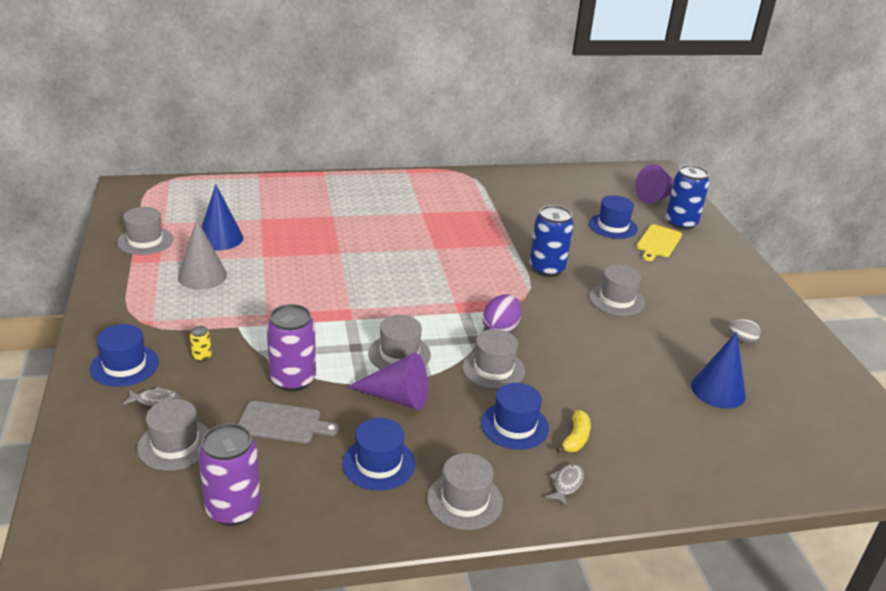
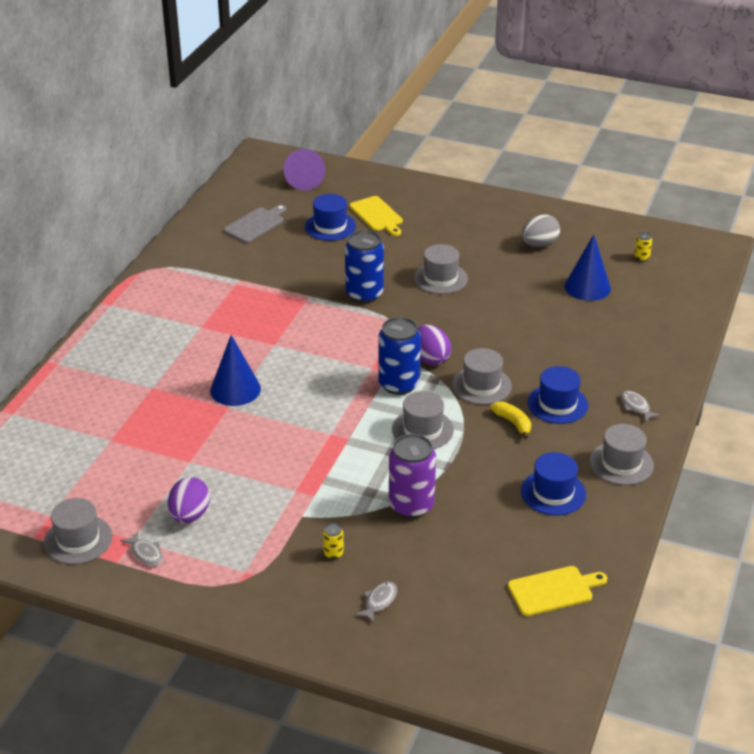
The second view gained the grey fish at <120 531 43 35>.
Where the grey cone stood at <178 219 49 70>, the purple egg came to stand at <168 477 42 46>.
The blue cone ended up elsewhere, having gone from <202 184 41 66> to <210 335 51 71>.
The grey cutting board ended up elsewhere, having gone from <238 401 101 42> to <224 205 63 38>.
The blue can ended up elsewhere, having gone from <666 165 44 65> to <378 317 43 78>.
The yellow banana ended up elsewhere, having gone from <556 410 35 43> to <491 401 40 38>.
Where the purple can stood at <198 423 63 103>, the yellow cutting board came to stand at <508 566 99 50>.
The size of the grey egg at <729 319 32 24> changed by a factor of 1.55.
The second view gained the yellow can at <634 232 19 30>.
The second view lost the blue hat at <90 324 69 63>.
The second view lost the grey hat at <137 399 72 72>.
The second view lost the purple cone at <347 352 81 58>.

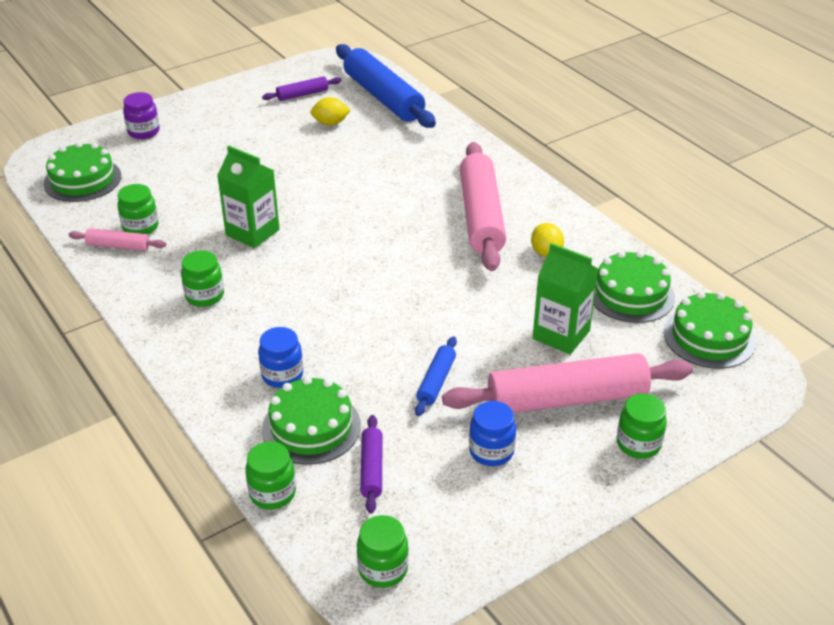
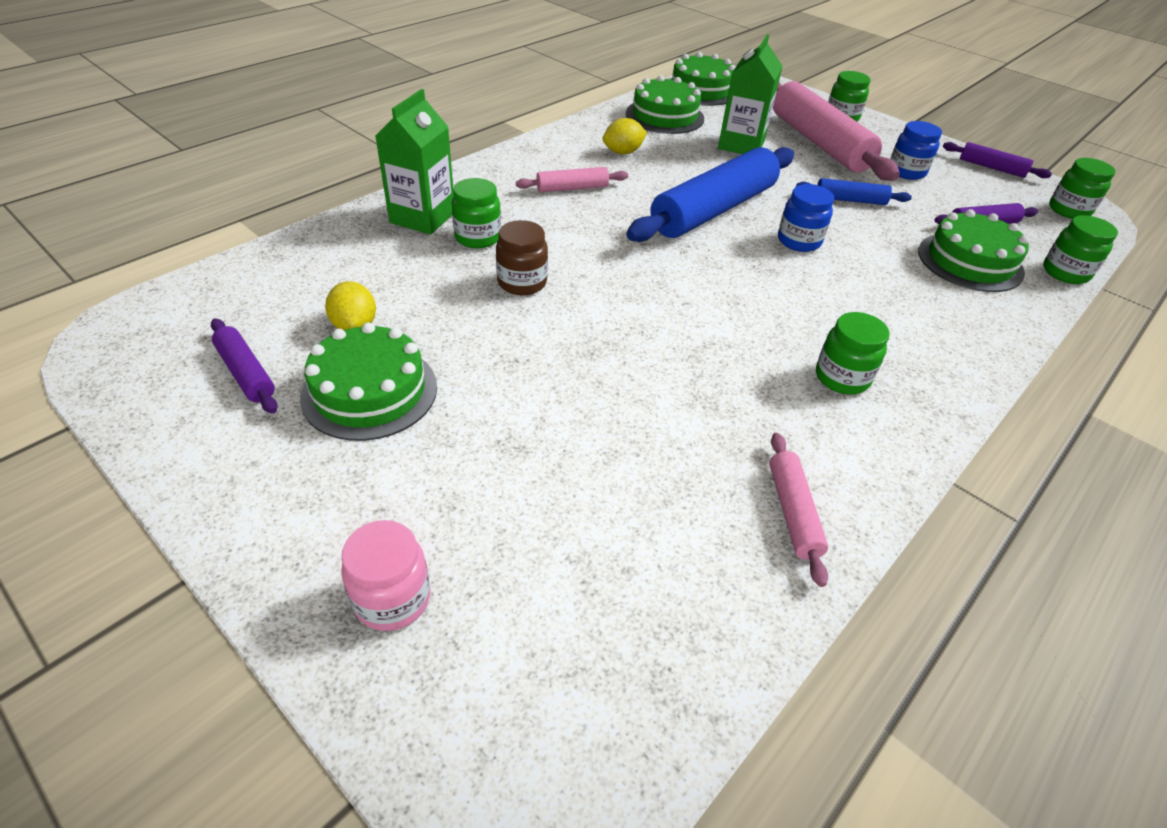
The green cake ended up elsewhere, having gone from <43 142 78 60> to <300 322 137 119>.
What was the purple jar at <123 92 37 47> turned into the pink jar at <341 520 89 111>.
The green carton ended up elsewhere, having gone from <217 145 62 103> to <375 89 79 146>.
The green jar ended up elsewhere, having gone from <117 184 41 51> to <452 178 49 70>.
The second view gained the brown jar at <496 220 52 75>.
The size of the pink rolling pin at <460 142 46 129> changed by a factor of 0.46.
The blue rolling pin ended up elsewhere, having gone from <336 44 100 84> to <626 147 168 95>.
The blue jar ended up elsewhere, having gone from <258 327 45 61> to <778 184 56 68>.
The second view gained the purple rolling pin at <943 142 109 36>.

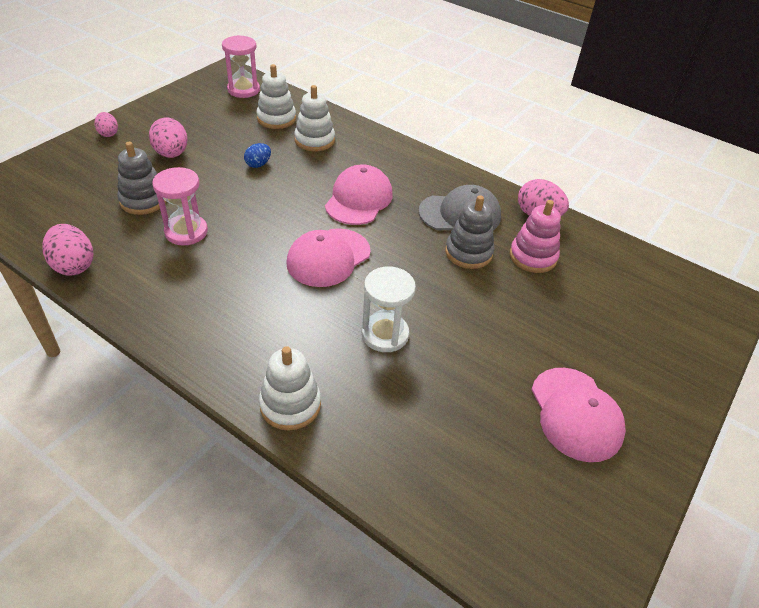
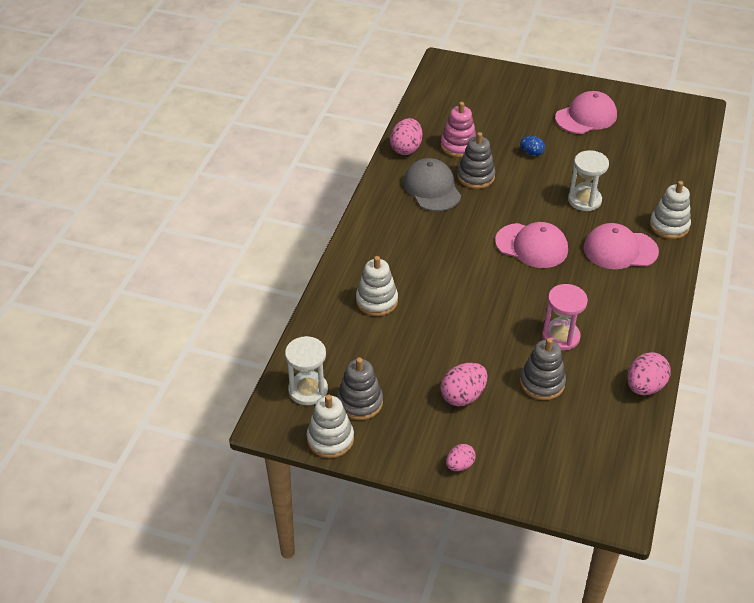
What was the pink hourglass at <222 35 38 63> turned into the white hourglass at <285 336 43 69>.
The white stacking toy ended up elsewhere, having gone from <256 64 40 65> to <307 394 47 64>.
The second view gained the grey stacking toy at <337 357 46 63>.
The blue egg ended up elsewhere, having gone from <244 143 27 25> to <520 136 25 20>.
The pink cap ended up elsewhere, having gone from <325 164 68 61> to <584 223 75 46>.

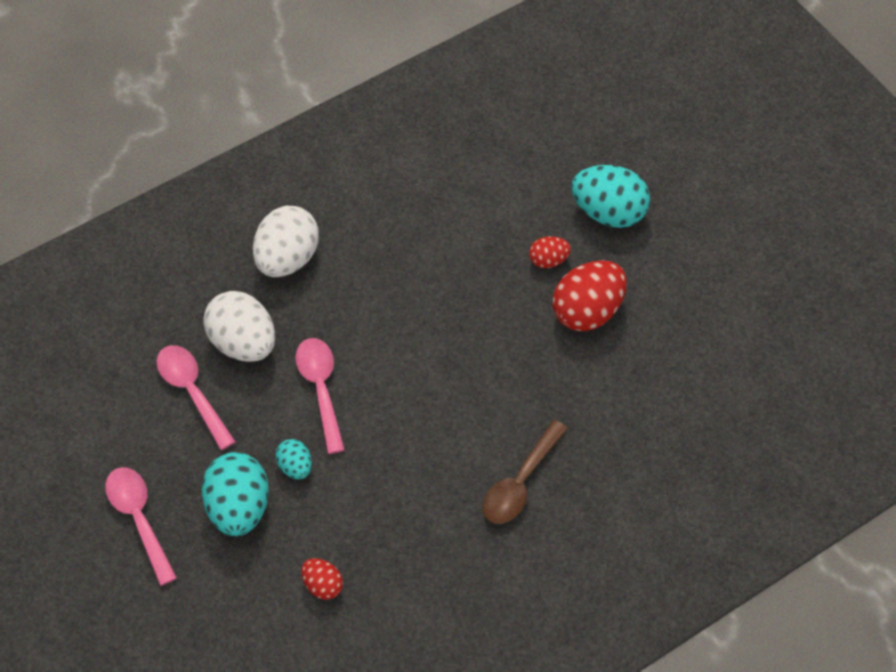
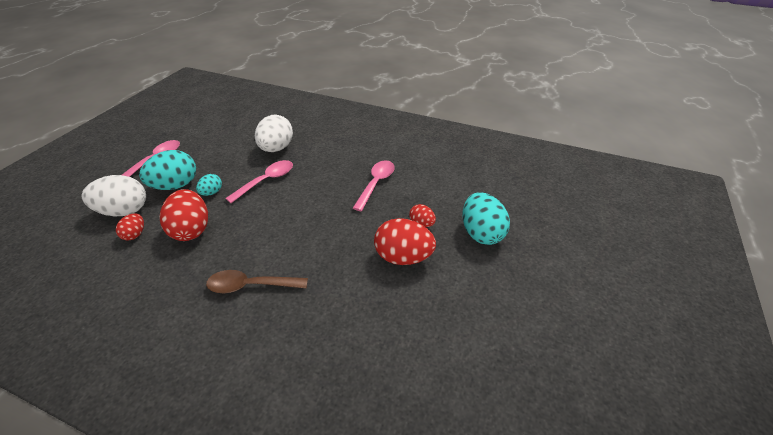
The white egg ended up elsewhere, having gone from <253 206 66 71> to <82 175 64 41>.
The second view gained the red egg at <160 189 48 52>.
The pink spoon ended up elsewhere, having gone from <156 345 80 105> to <353 160 42 51>.

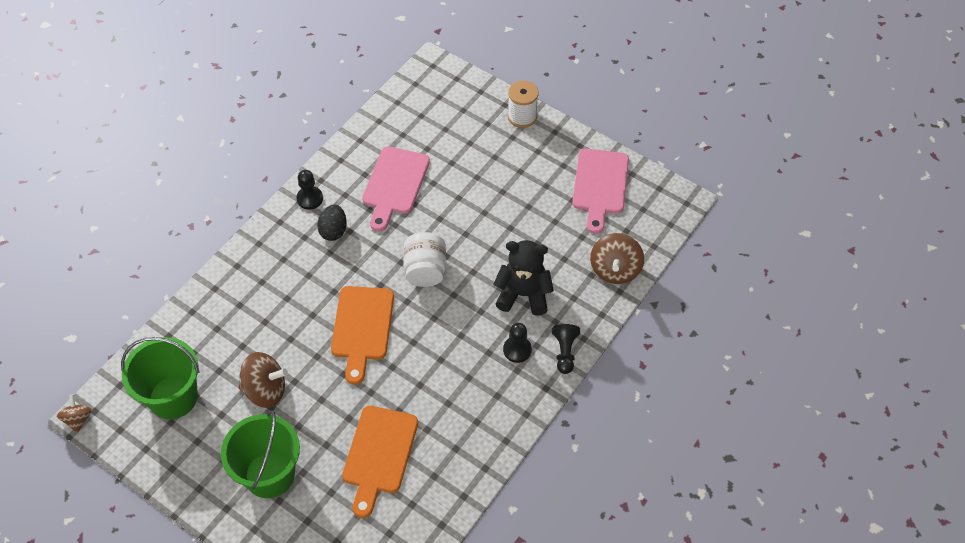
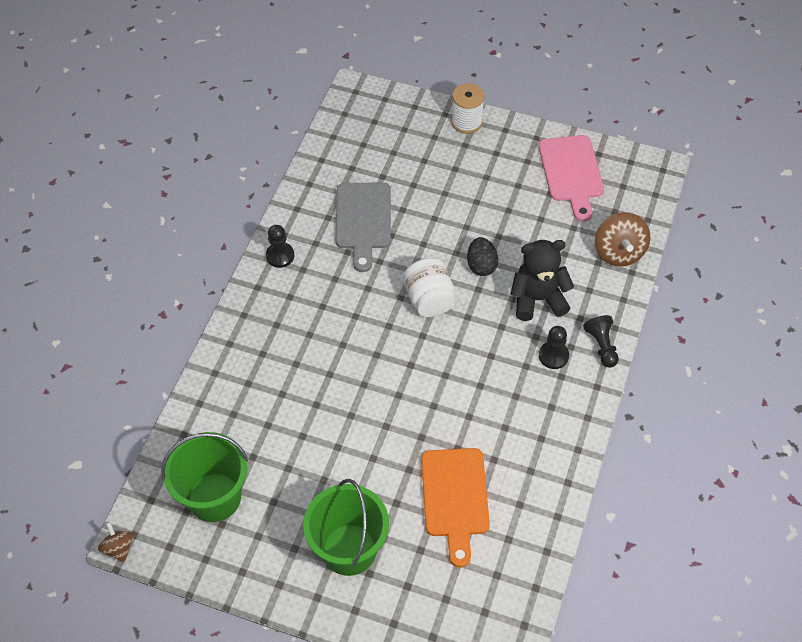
What was the pink cutting board at <362 146 68 85> turned into the grey cutting board at <335 182 56 90>.
The black egg ended up elsewhere, having gone from <317 205 30 36> to <467 237 31 39>.
The second view lost the brown spinning top at <239 352 49 56>.
The second view lost the orange cutting board at <331 286 63 99>.

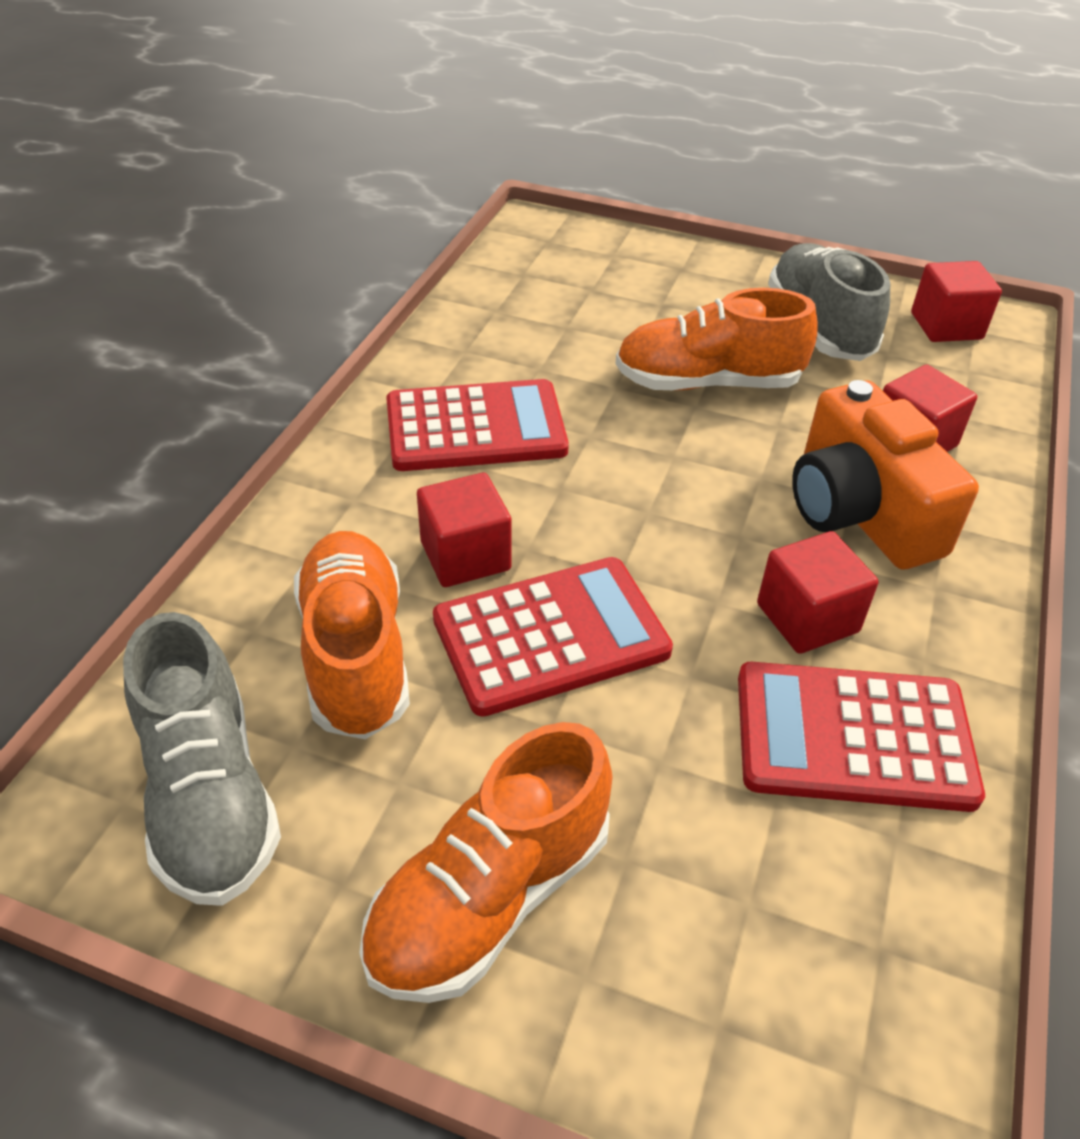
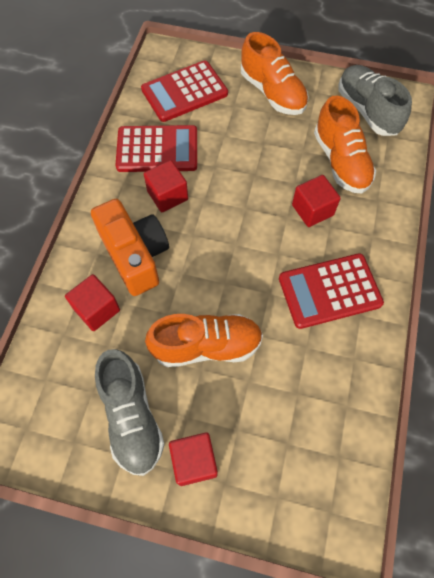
The red calculator ended up elsewhere, having gone from <433 557 240 160> to <141 60 87 62>.
The red cube ended up elsewhere, having gone from <911 261 91 81> to <169 433 49 53>.
The orange shoe at <359 722 254 281> ended up facing another way, 105 degrees clockwise from before.

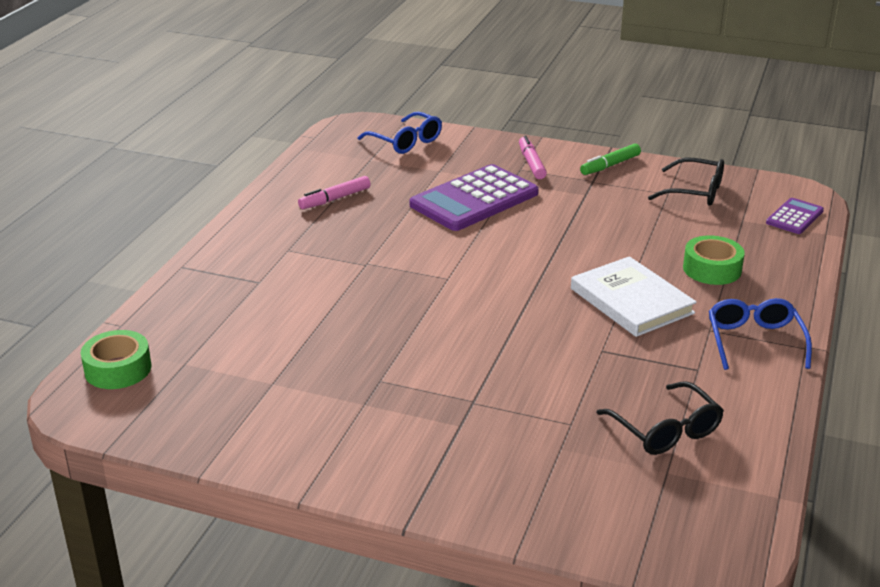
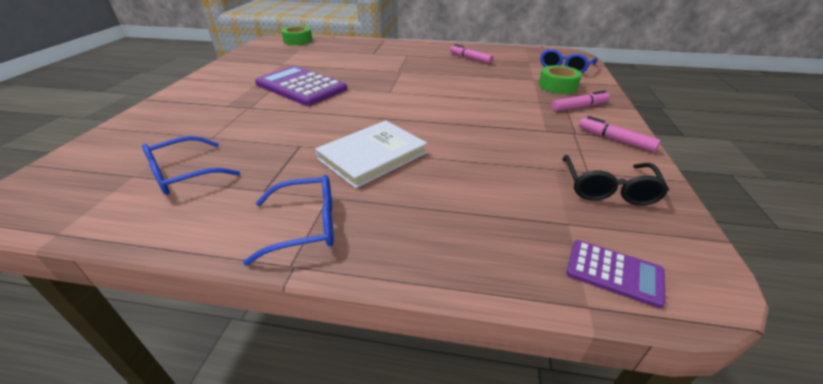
What was the black glasses at <596 381 128 74> turned into the blue glasses at <142 136 98 59>.
The purple calculator ended up elsewhere, having gone from <410 164 129 67> to <255 66 92 40>.
The green tape ended up elsewhere, having gone from <683 235 62 50> to <539 65 43 29>.
What was the green marker at <580 143 61 32> turned into the pink marker at <579 116 82 36>.

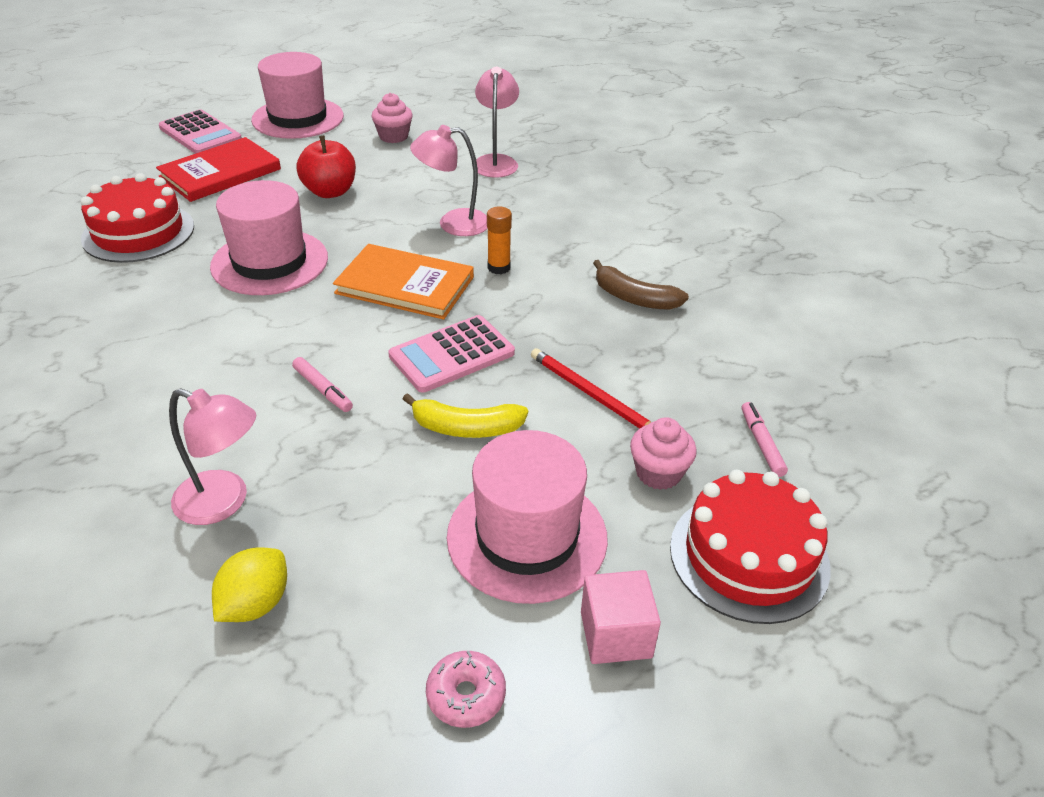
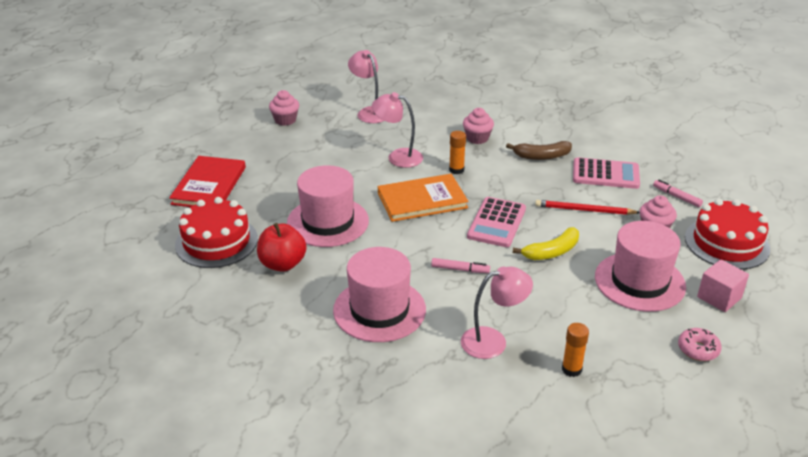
The red apple ended up elsewhere, having gone from <297 136 59 62> to <257 223 49 49>.
The pink hat ended up elsewhere, having gone from <251 52 93 87> to <333 247 93 95>.
The pink lamp at <410 125 78 111> ended up facing another way, 60 degrees clockwise from before.
The second view gained the pink cupcake at <463 108 31 36>.
Where the yellow lemon stood at <212 547 75 75>, the orange glue stick came to stand at <562 323 27 54>.
The pink calculator ended up elsewhere, having gone from <159 109 83 45> to <573 157 67 32>.

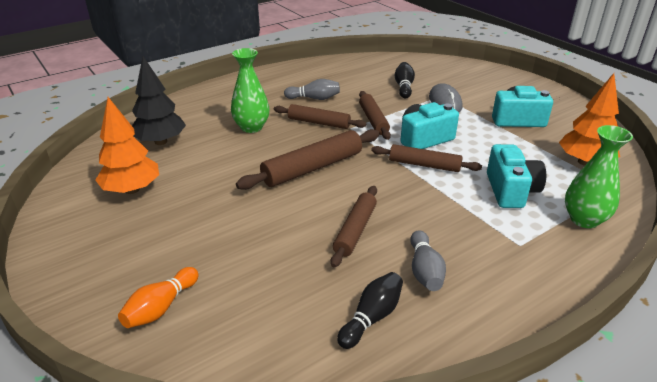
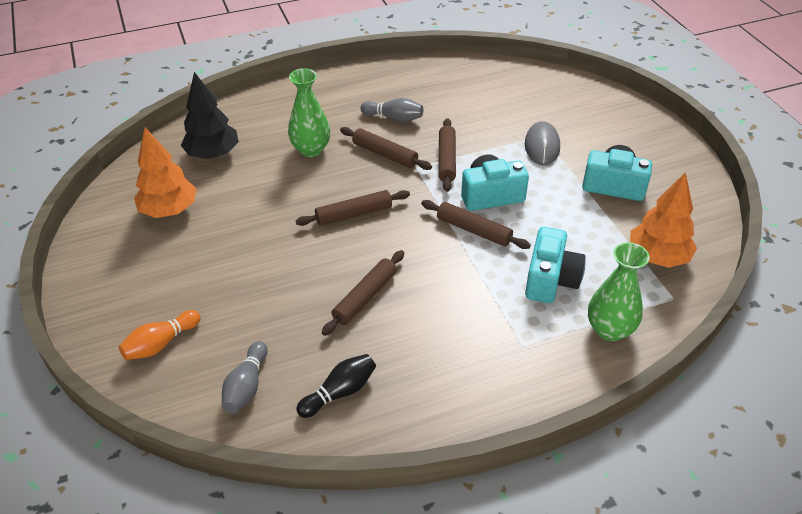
The grey bowling pin ended up elsewhere, having gone from <410 230 36 61> to <222 341 46 73>.
The size of the brown rolling pin at <236 129 144 61> changed by a factor of 0.66.
The second view lost the black bowling pin at <395 62 20 37>.

